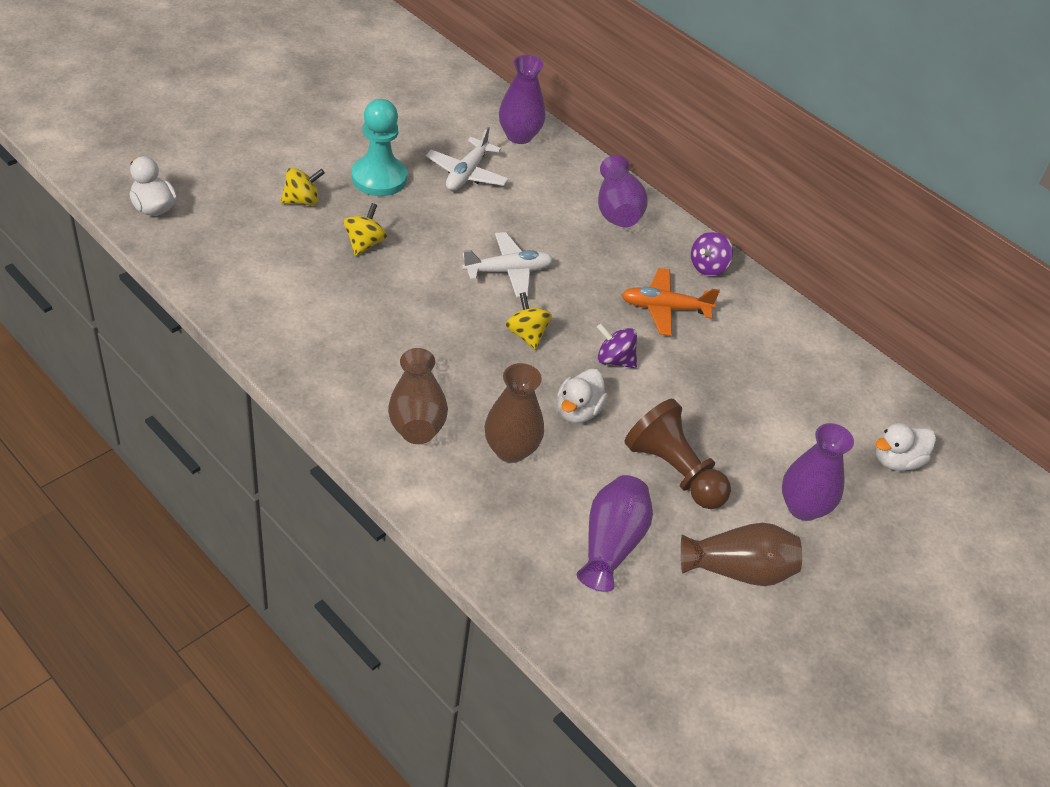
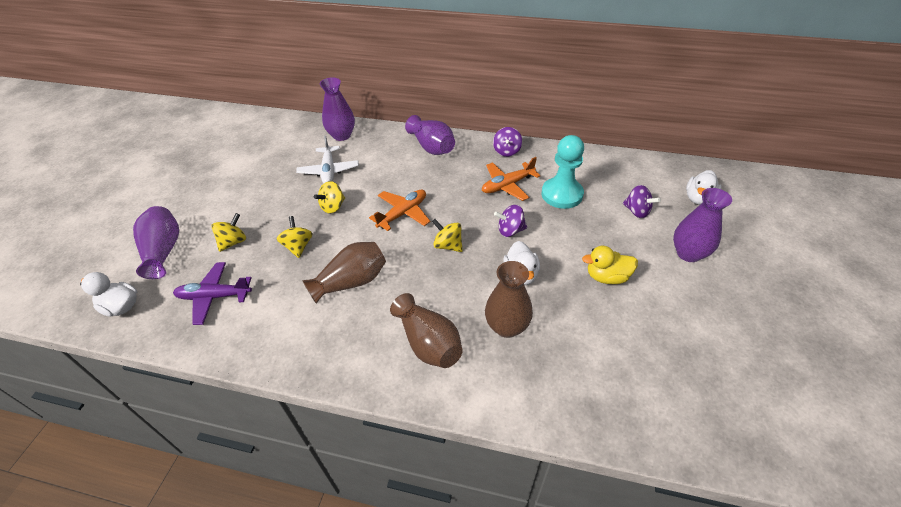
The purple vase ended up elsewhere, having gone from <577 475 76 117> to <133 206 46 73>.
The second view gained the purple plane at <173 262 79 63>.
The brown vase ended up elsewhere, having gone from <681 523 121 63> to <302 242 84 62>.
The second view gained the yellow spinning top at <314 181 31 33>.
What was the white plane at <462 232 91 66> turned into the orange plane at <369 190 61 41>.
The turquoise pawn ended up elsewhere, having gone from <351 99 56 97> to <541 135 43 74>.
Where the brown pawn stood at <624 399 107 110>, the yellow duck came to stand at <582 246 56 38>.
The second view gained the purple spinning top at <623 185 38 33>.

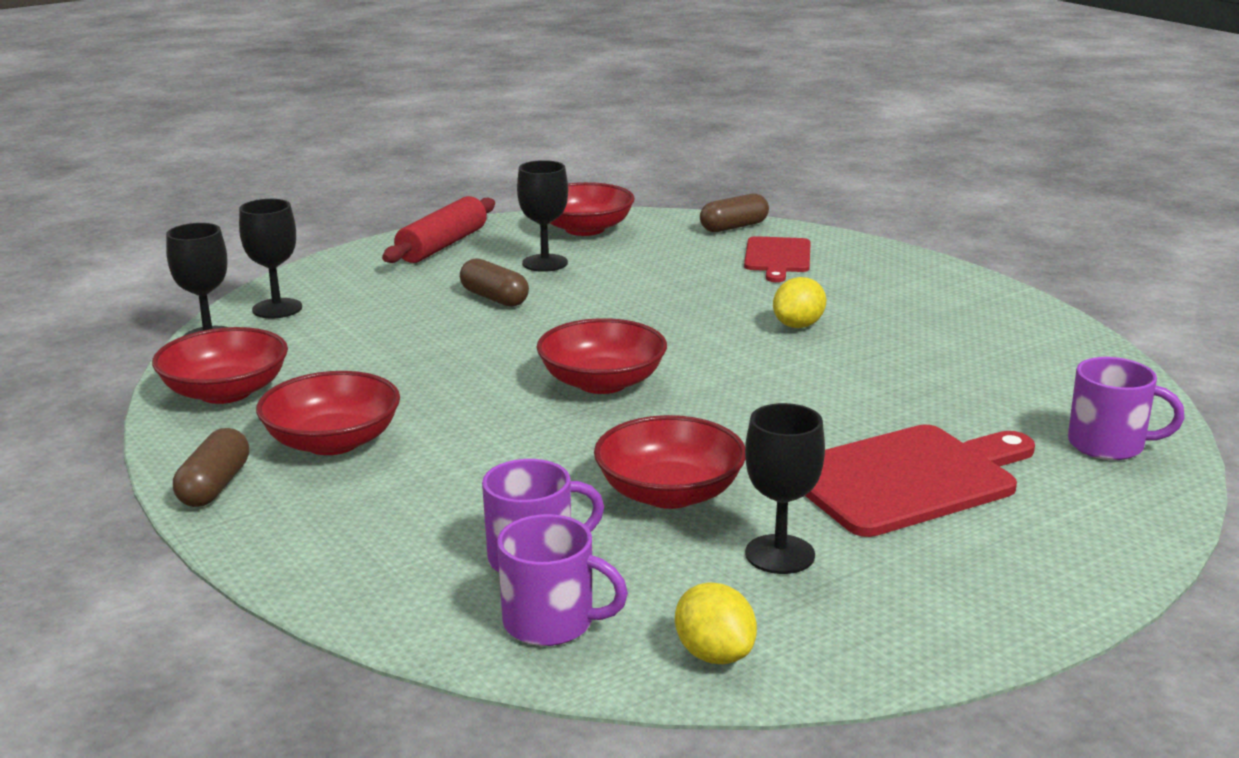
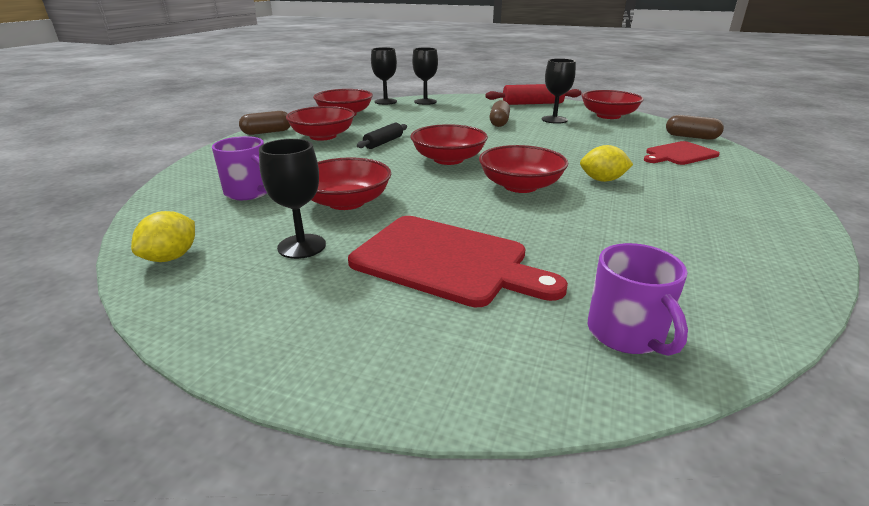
The second view gained the black rolling pin at <357 123 50 26>.
The second view gained the red bowl at <479 145 89 48>.
The second view lost the purple mug at <497 514 131 132>.

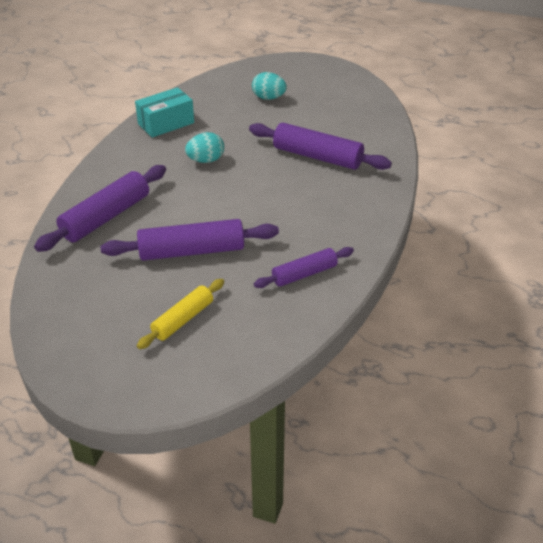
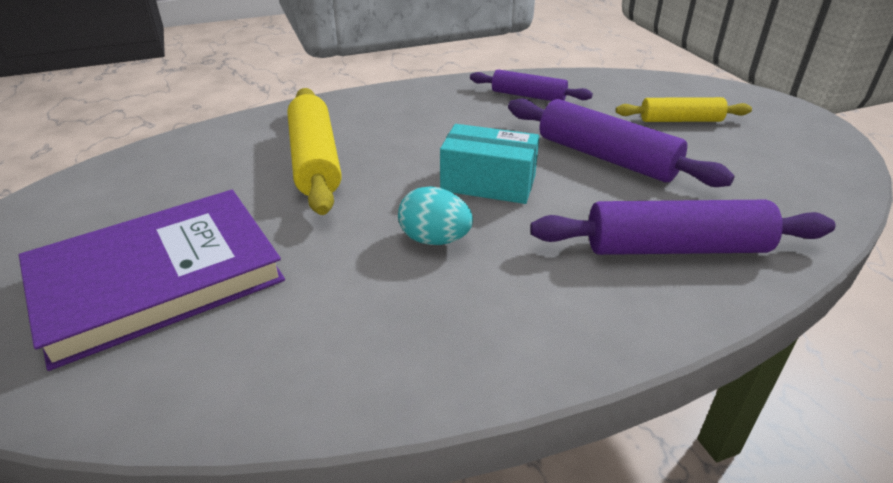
Where the turquoise egg stood at <252 72 35 28>, the purple book came to stand at <19 190 266 181>.
What was the purple rolling pin at <249 123 143 47> turned into the yellow rolling pin at <287 88 55 127>.
The turquoise box ended up elsewhere, having gone from <135 87 59 51> to <440 124 99 80>.

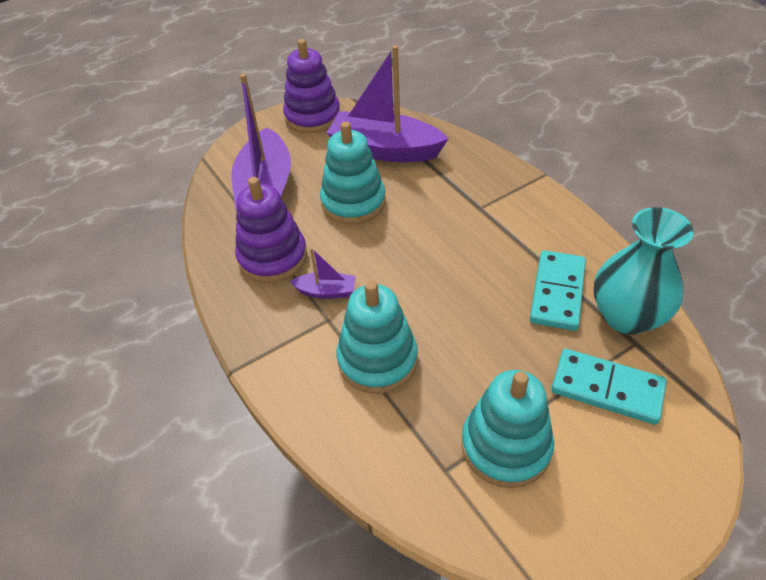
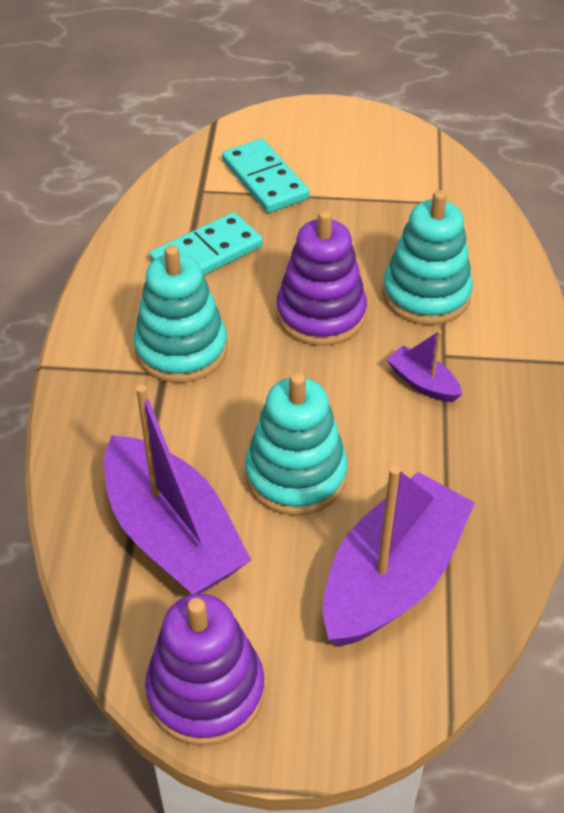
The turquoise stacking toy ended up elsewhere, having gone from <462 370 92 118> to <134 245 93 138>.
The purple stacking toy ended up elsewhere, having gone from <235 177 72 106> to <277 210 90 136>.
The second view lost the turquoise vase at <594 207 100 128>.

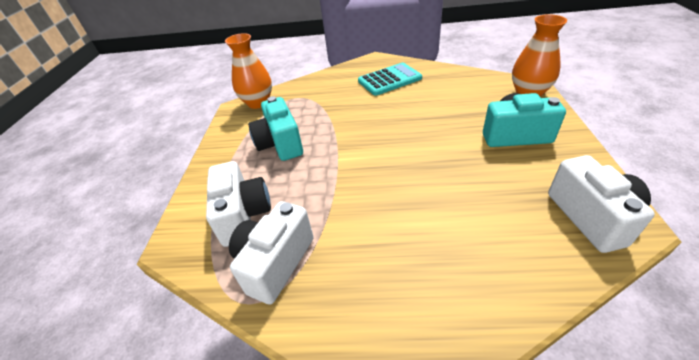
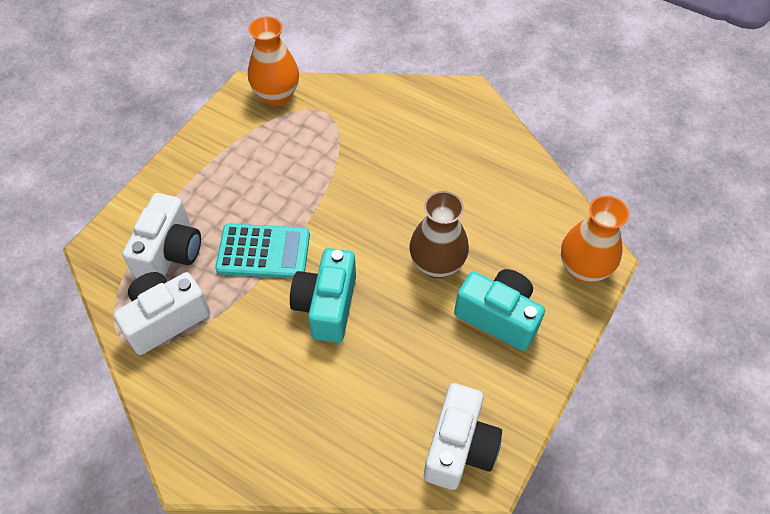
The turquoise calculator ended up elsewhere, having gone from <358 62 64 34> to <215 223 95 55>.
The turquoise camera ended up elsewhere, having gone from <248 96 55 65> to <290 248 66 95>.
The second view gained the brown vase at <409 191 60 88>.

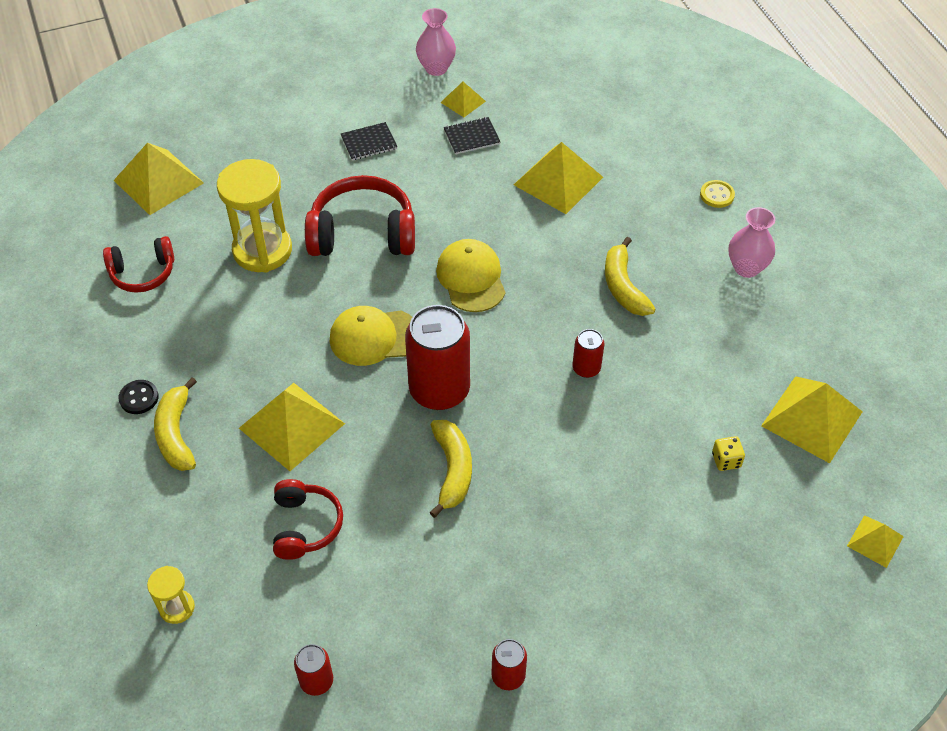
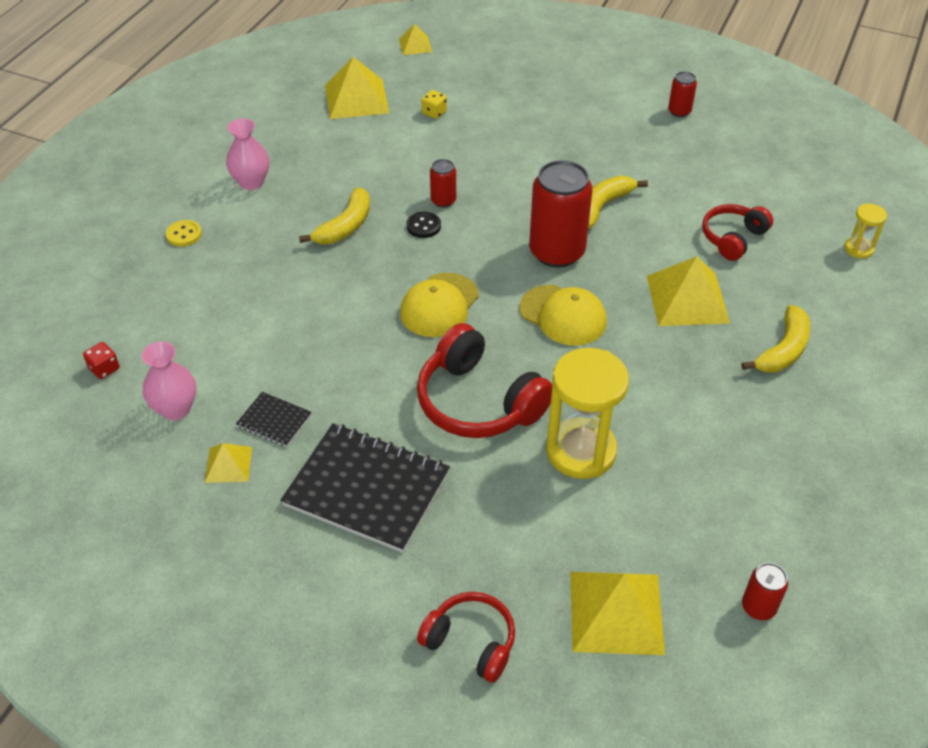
The second view gained the red dice at <83 342 37 37>.
The pink vase ended up elsewhere, having gone from <416 8 40 68> to <142 341 54 79>.
The size of the black notebook at <341 122 57 39> changed by a factor of 2.15.
The black button ended up elsewhere, having gone from <119 380 40 34> to <407 212 34 26>.
The red headphones ended up elsewhere, having gone from <103 236 71 57> to <417 592 98 91>.
The red can ended up elsewhere, having gone from <294 644 39 52> to <742 563 46 57>.
The second view lost the yellow pyramid at <514 142 89 72>.

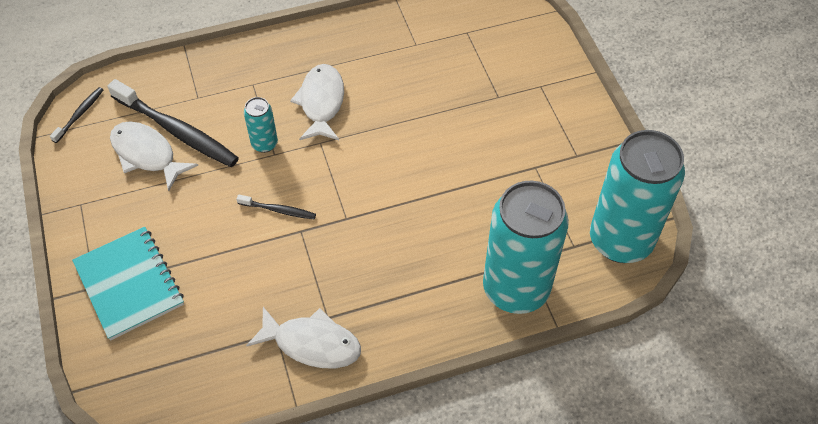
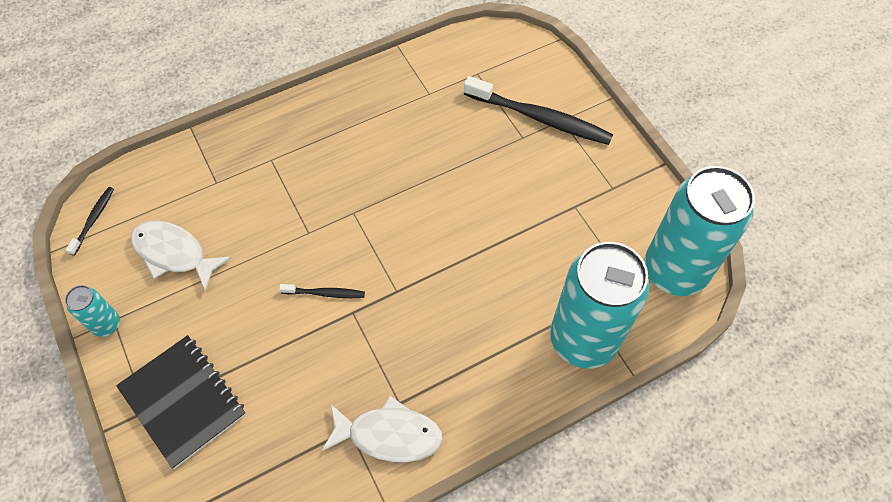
The turquoise can ended up elsewhere, having gone from <244 97 34 56> to <65 285 55 52>.
What was the turquoise notebook at <72 227 112 114> turned into the black notebook at <116 335 130 134>.
The black toothbrush ended up elsewhere, having gone from <107 79 132 88> to <464 76 149 69>.
The second view lost the white fish at <290 64 54 76>.

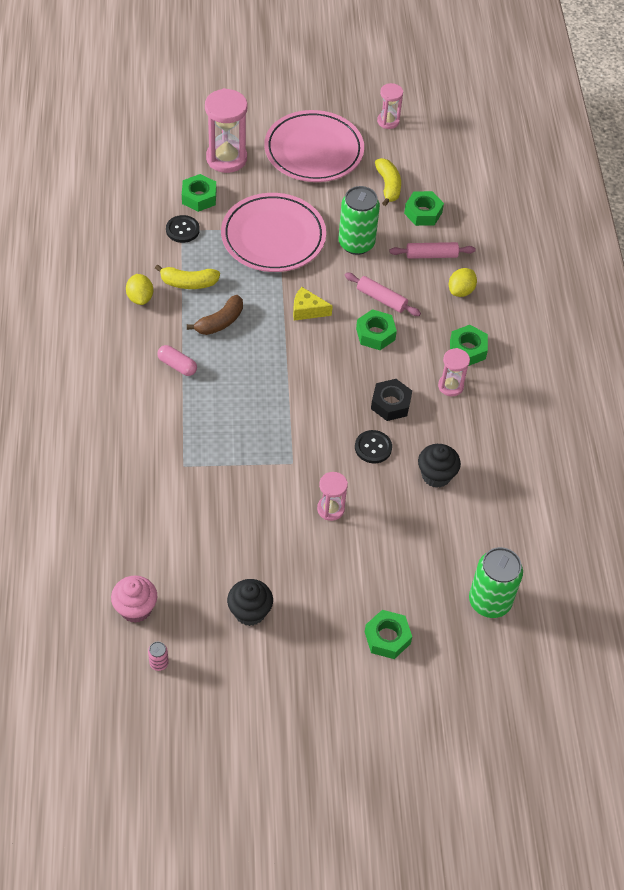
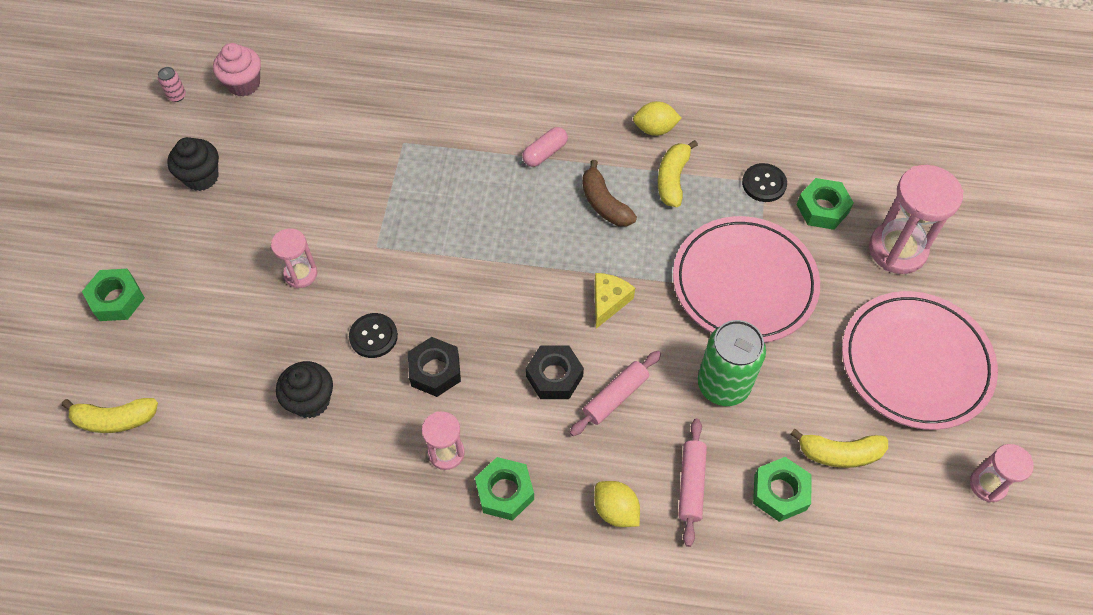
Where the green can stood at <469 547 54 71>, the yellow banana came to stand at <62 398 96 35>.
What was the green nut at <356 309 41 41> turned into the black nut at <526 345 58 54>.

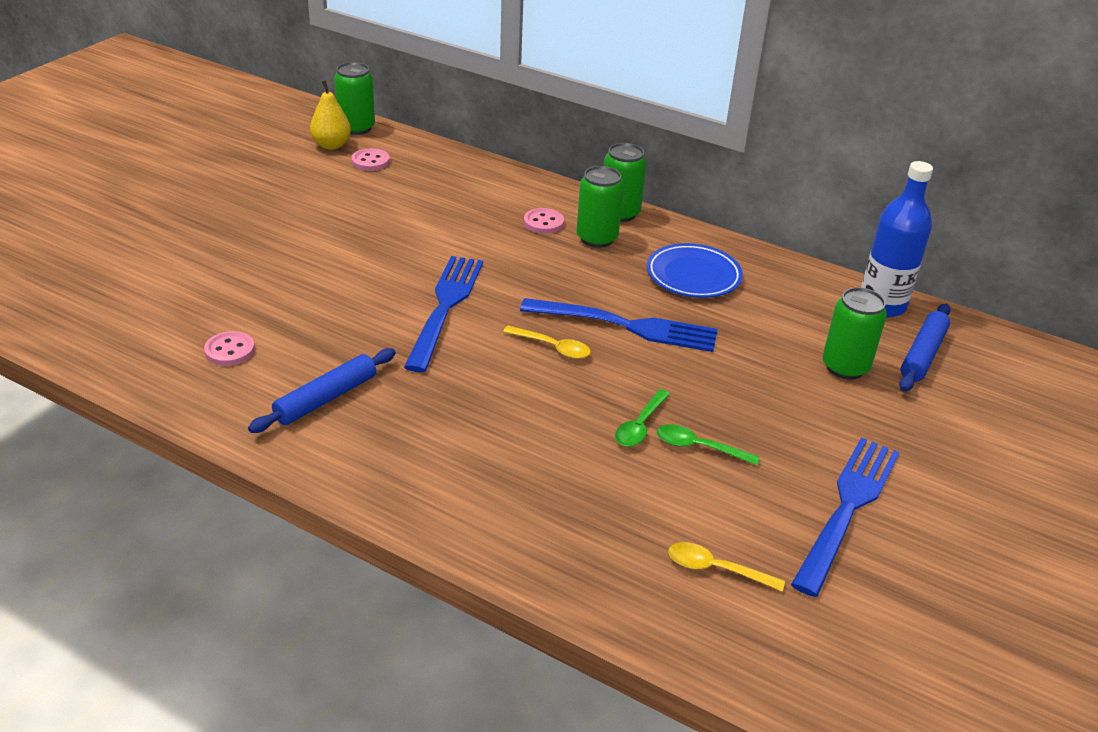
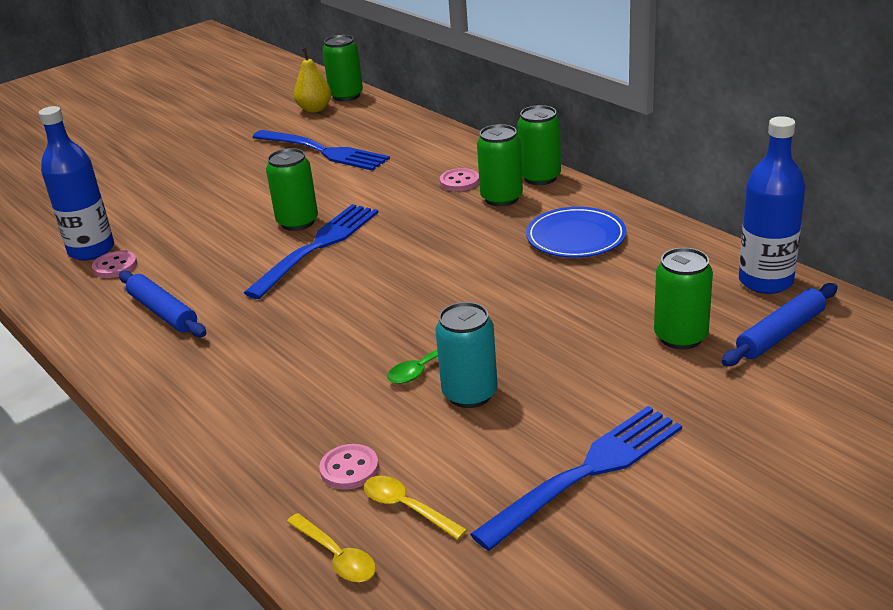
The second view gained the blue bottle at <39 106 75 155>.
The blue rolling pin at <248 348 148 85> ended up facing another way, 75 degrees clockwise from before.
The blue fork ended up elsewhere, having gone from <520 298 198 54> to <252 130 138 41>.
The second view gained the green can at <266 148 52 83>.
The yellow spoon ended up elsewhere, having gone from <503 326 88 33> to <287 513 89 69>.
The pink button ended up elsewhere, having gone from <352 148 38 23> to <319 444 60 46>.
Where the green spoon stood at <657 424 103 41>, the turquoise can came to stand at <436 302 62 106>.

